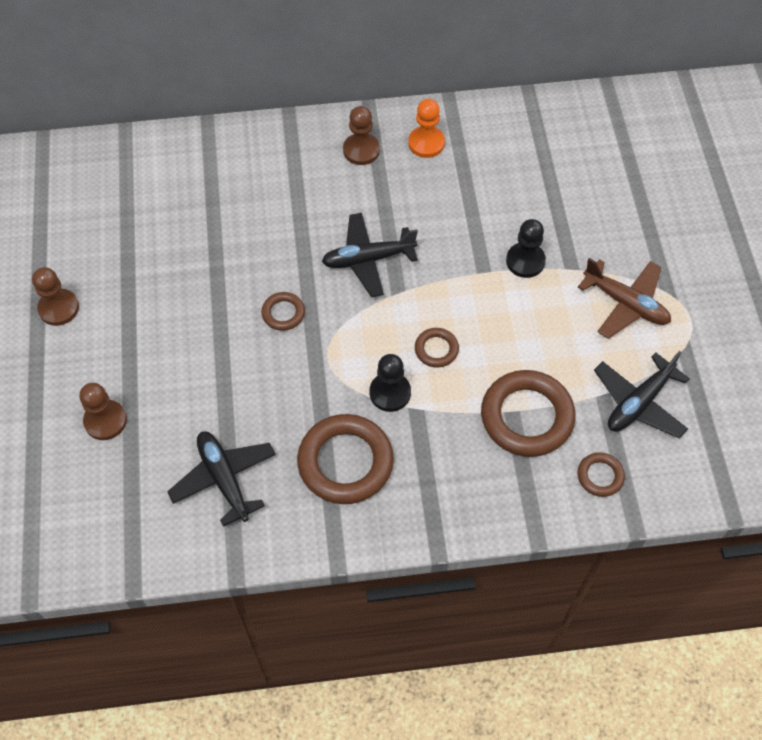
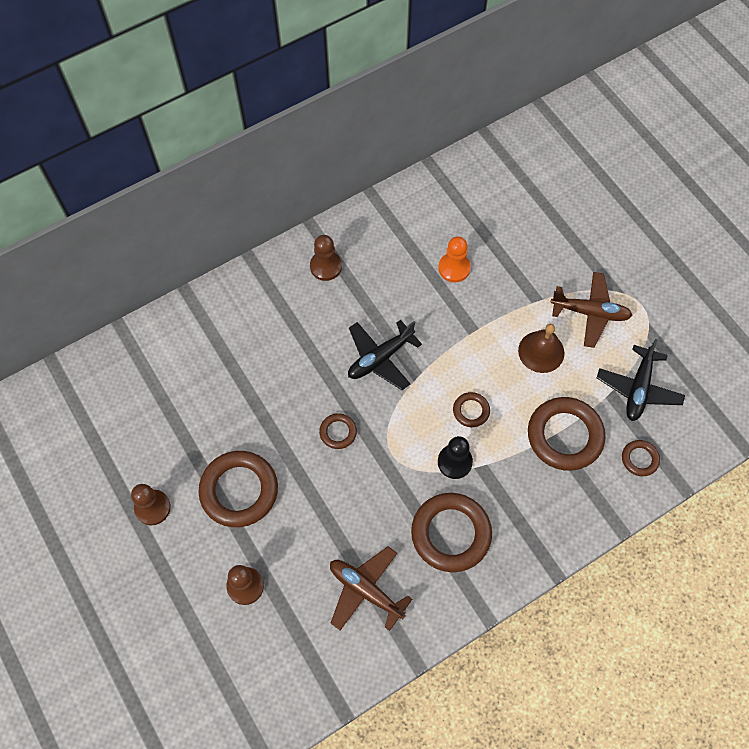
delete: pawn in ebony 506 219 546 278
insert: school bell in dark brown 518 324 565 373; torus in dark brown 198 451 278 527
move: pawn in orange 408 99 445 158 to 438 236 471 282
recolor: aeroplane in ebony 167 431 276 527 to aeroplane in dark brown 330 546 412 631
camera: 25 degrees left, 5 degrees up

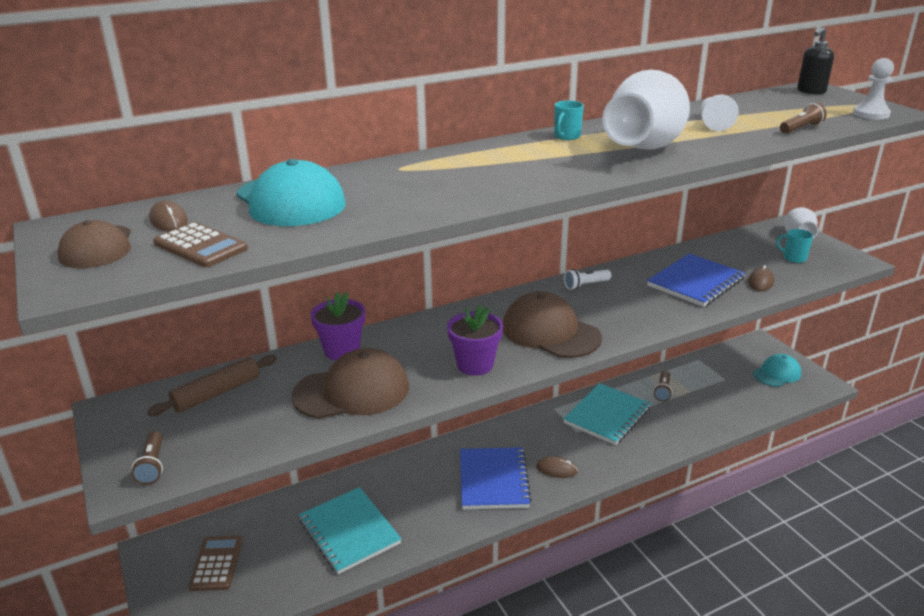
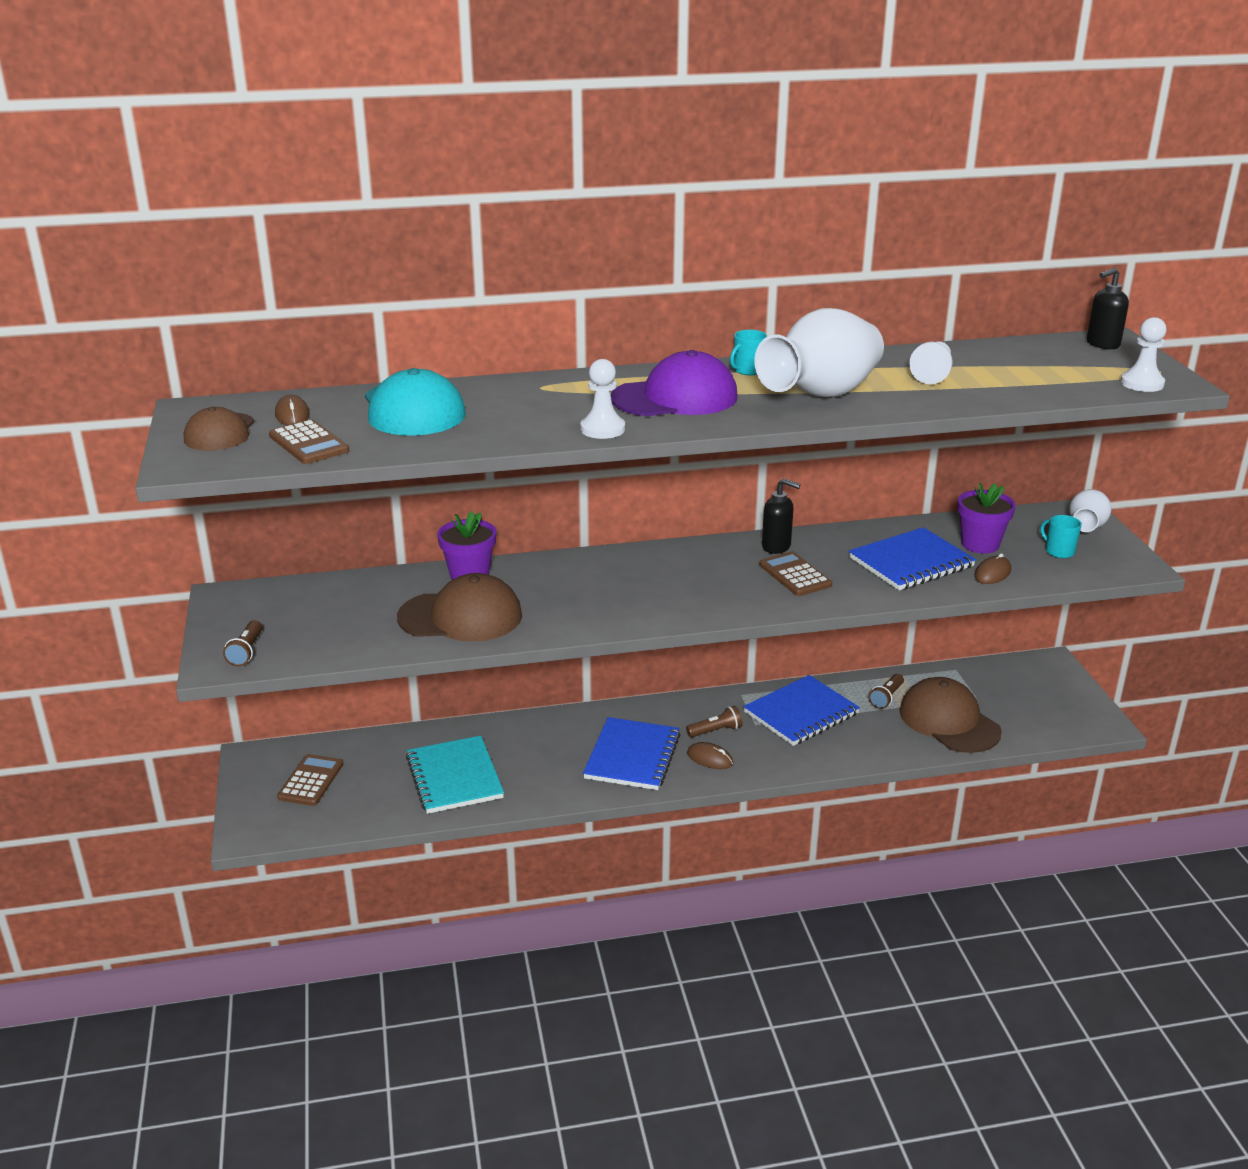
delete: cap in turquoise 753 354 801 387; rolling pin in dark brown 147 355 277 416
insert: cap in purple 611 350 738 416; pawn in pure white 580 359 625 439; pocket calculator in dark brown 759 551 832 596
move: flashlight in dark brown 780 102 827 134 to 686 706 743 737; cap in dark brown 503 291 602 358 to 900 677 1002 753; flower pot in purple 447 305 503 376 to 957 482 1016 554
replace: flashlight in pure white 564 269 611 290 to soap pump in ebony 762 478 801 554
recolor: exercise book in turquoise 563 383 651 445 to exercise book in cobalt 744 675 860 746
camera: 15 degrees right, 0 degrees up

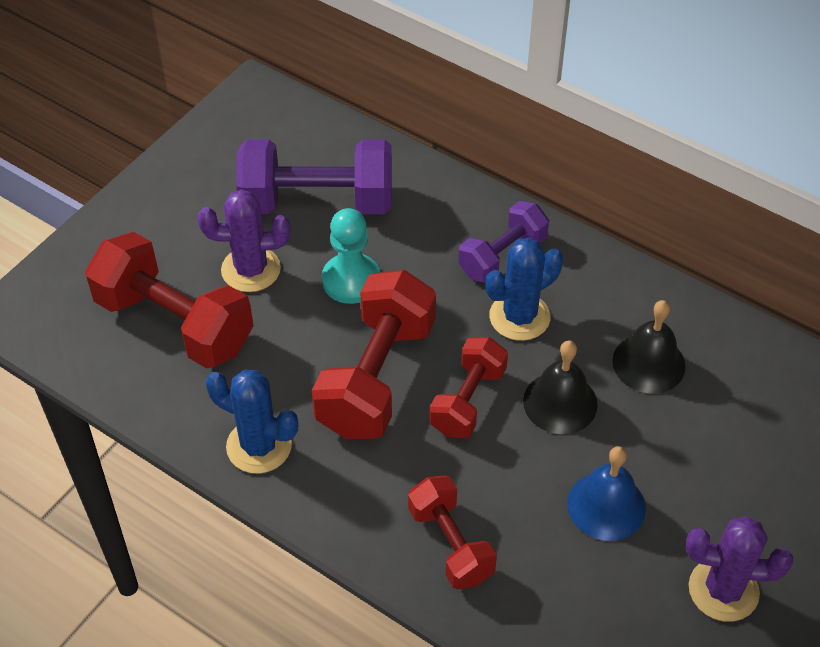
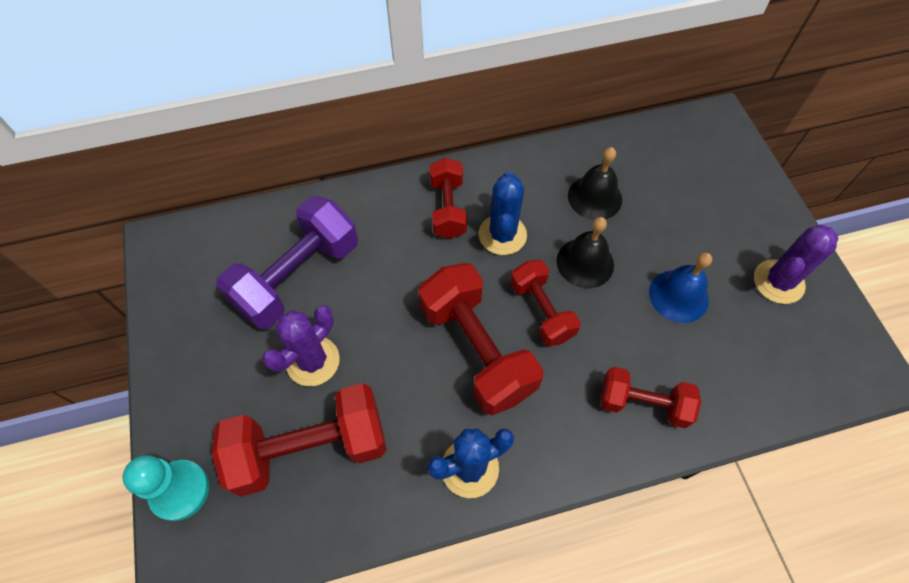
move: pawn in turquoise 322 208 380 304 to 122 455 209 521
recolor: free weight in purple 458 201 549 283 to free weight in scarlet 430 158 467 239
camera: 50 degrees left, 10 degrees up

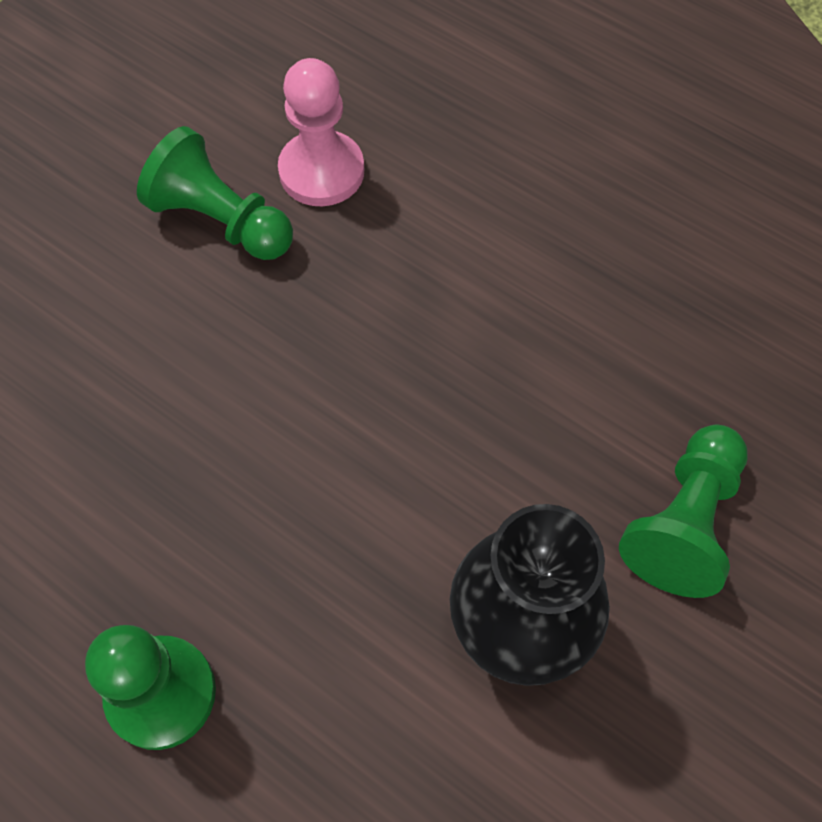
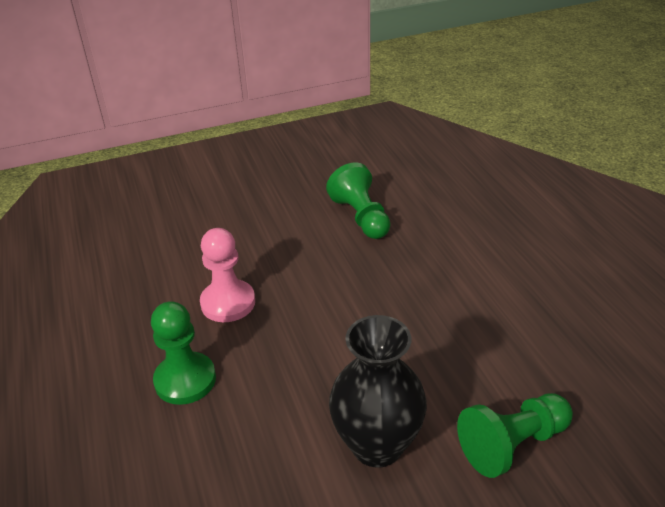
move: pawn in pink 278 58 364 206 to 200 228 255 322
camera: 35 degrees right, 25 degrees down

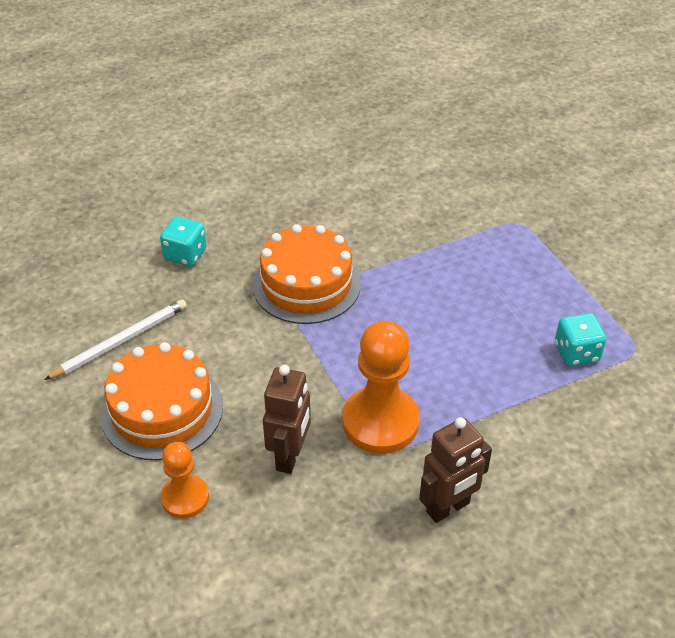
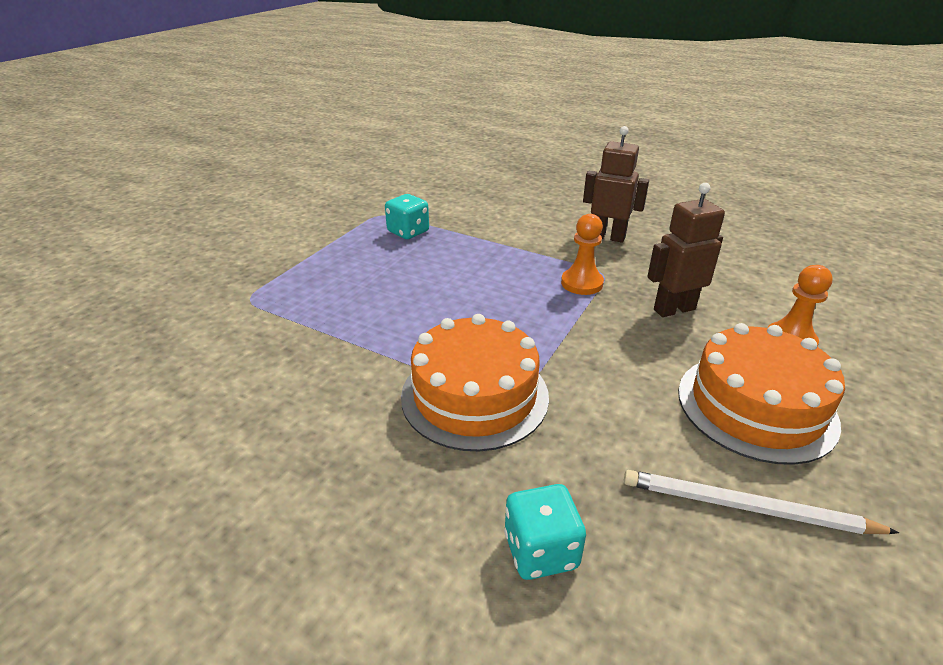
resize: pawn in orange 343 321 420 454 = 561 214 604 295 x0.58
camera: 125 degrees left, 10 degrees down

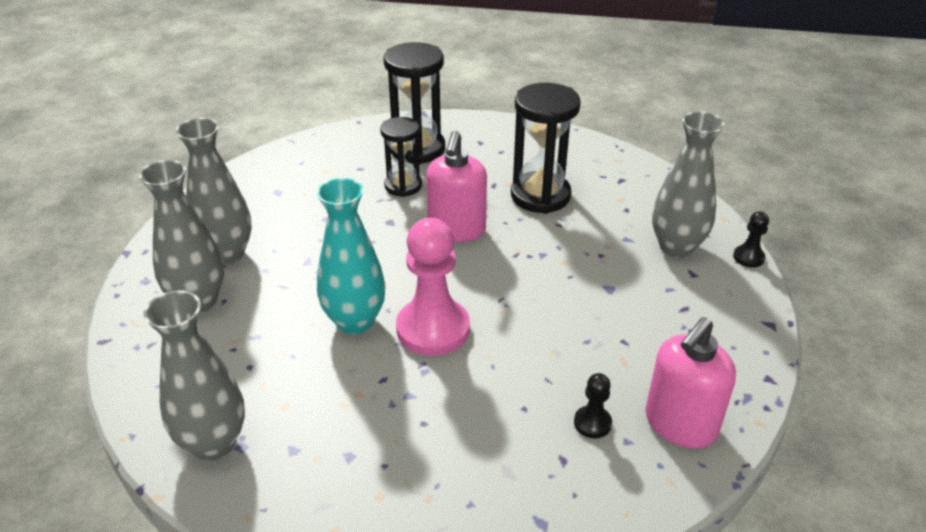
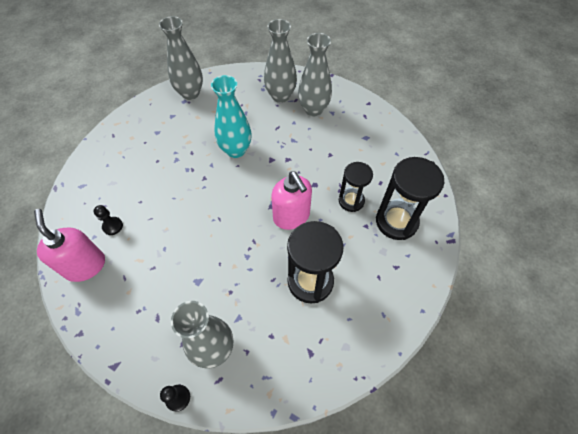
delete: pawn in pink 396 218 470 356
rotate: soap pump in pink 426 130 487 242 = 271 171 312 230 150 degrees counterclockwise
camera: 110 degrees right, 20 degrees up

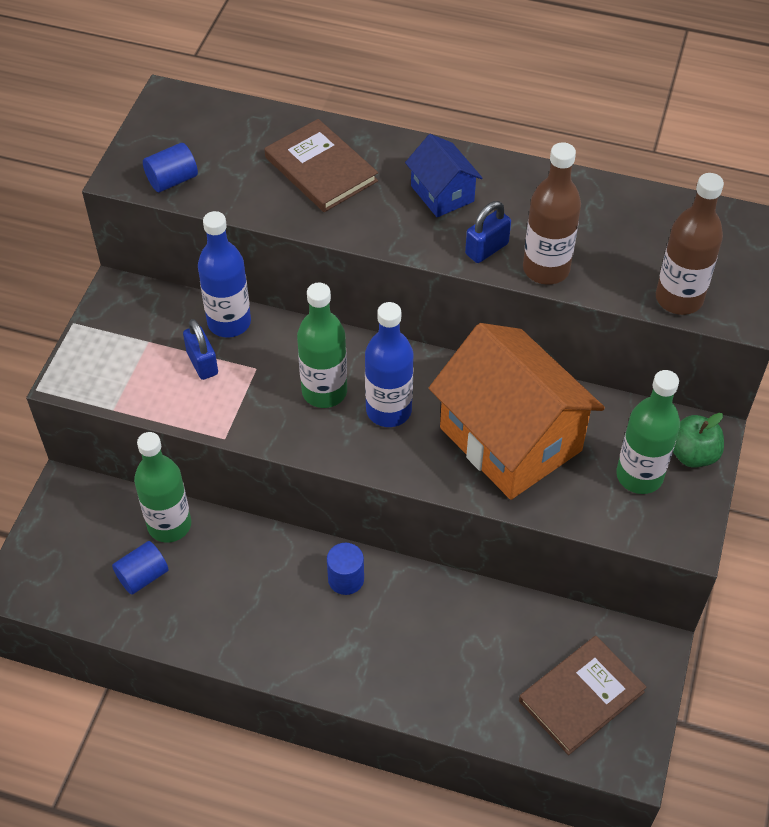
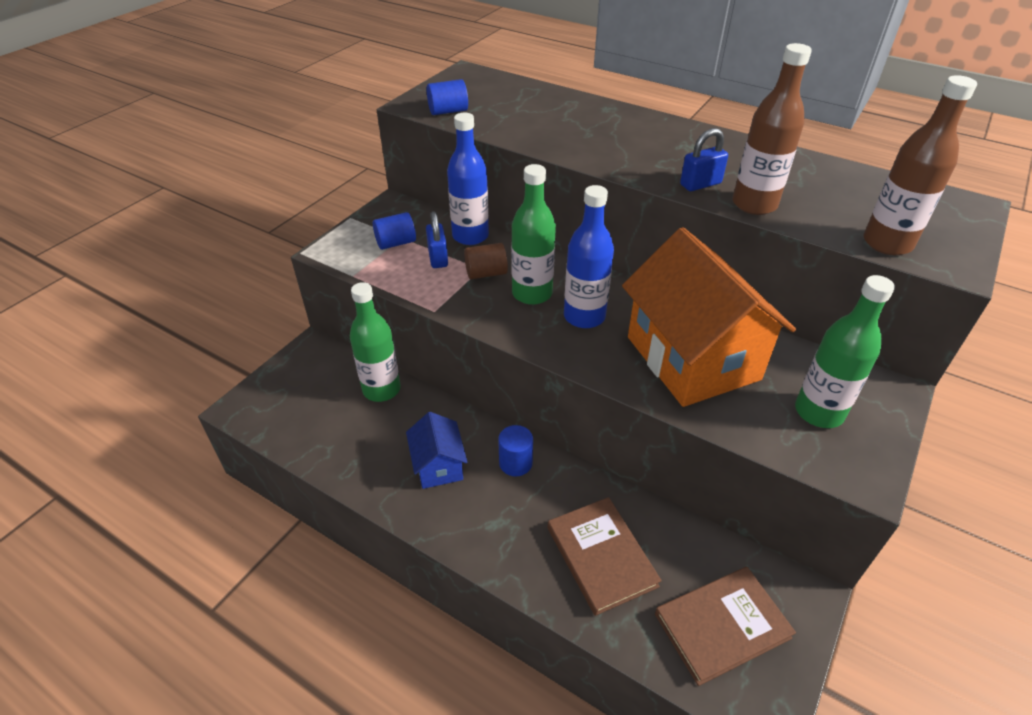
delete: apple in emerald 673 413 724 468
insert: cylinder in dark brown 464 243 508 279
move: hardcover in dark brown 264 119 378 212 to 548 497 662 616; house in cobalt 405 134 482 217 to 406 412 468 489; cylinder in cobalt 112 541 168 595 to 373 212 416 250
camera: 15 degrees right, 10 degrees down

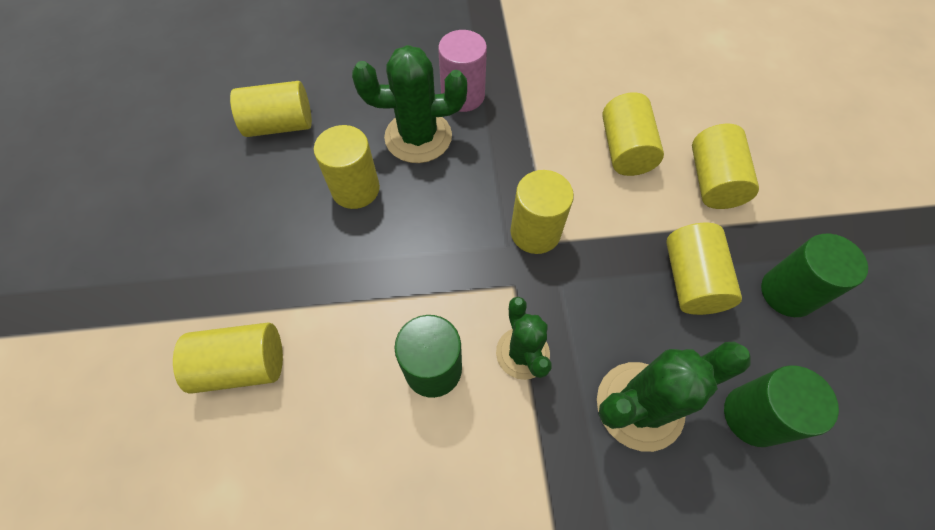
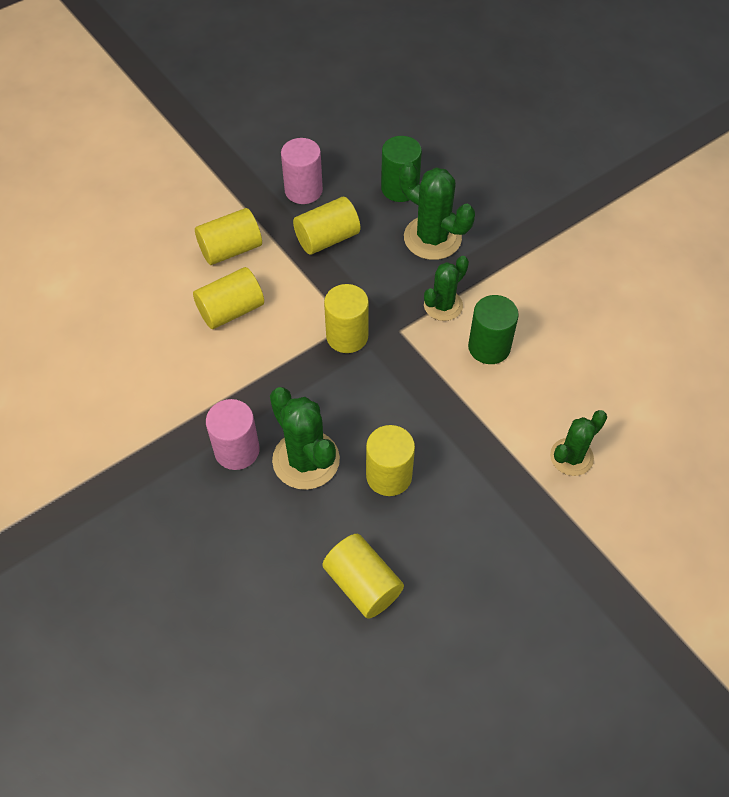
replace: cylinder in golden 173 322 283 394 to cactus in emerald 550 410 607 476
recolor: cylinder in emerald 761 234 868 317 to cylinder in pink 281 138 323 204
camera: 120 degrees left, 5 degrees down

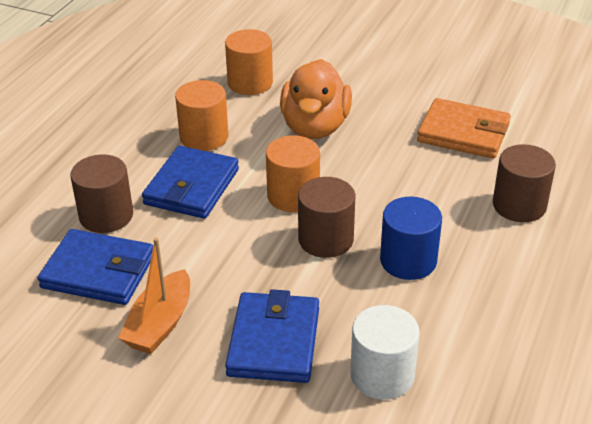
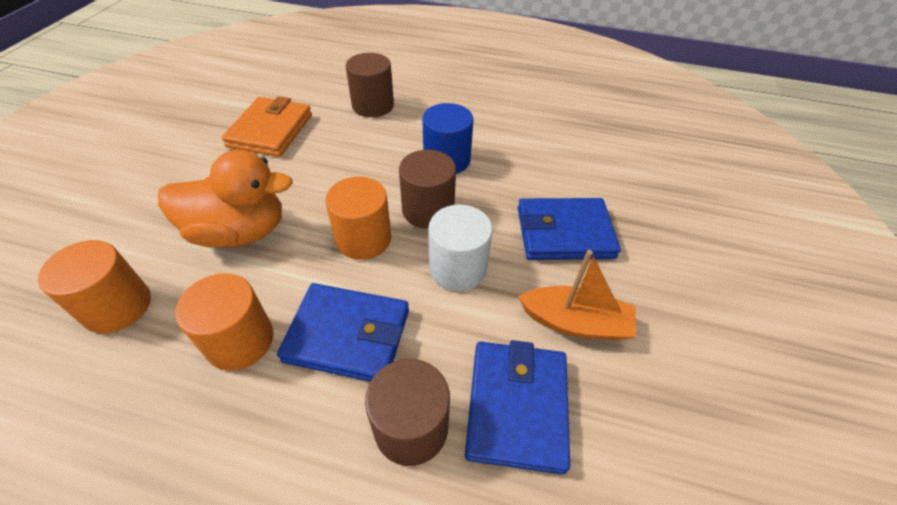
move: cylinder in pure white 350 305 420 400 to 428 205 492 291
camera: 100 degrees left, 10 degrees up

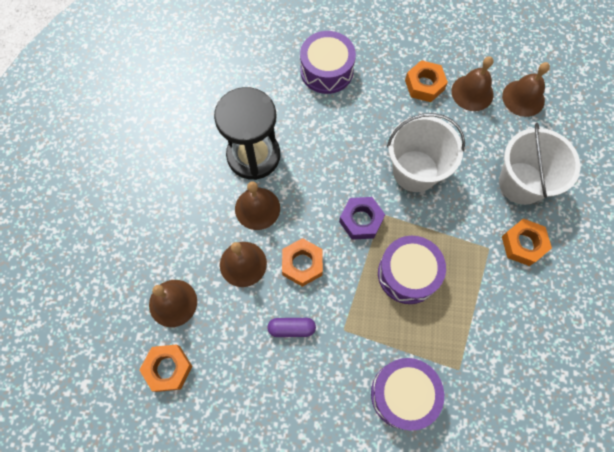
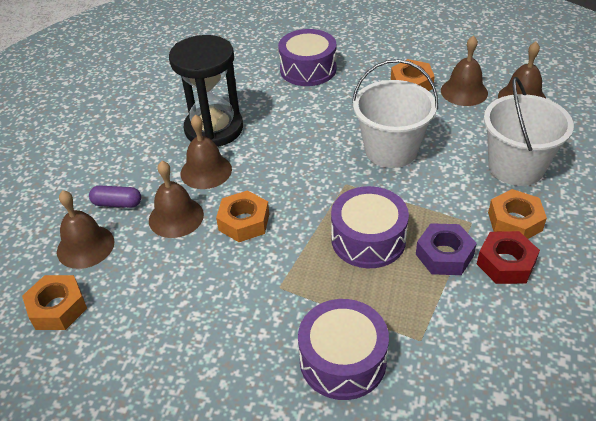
insert: hex nut in scarlet 477 231 540 284
move: hex nut in purple 339 197 385 240 to 416 223 477 275; pill in purple 267 318 316 337 to 89 185 141 208
camera: 10 degrees right, 25 degrees down

